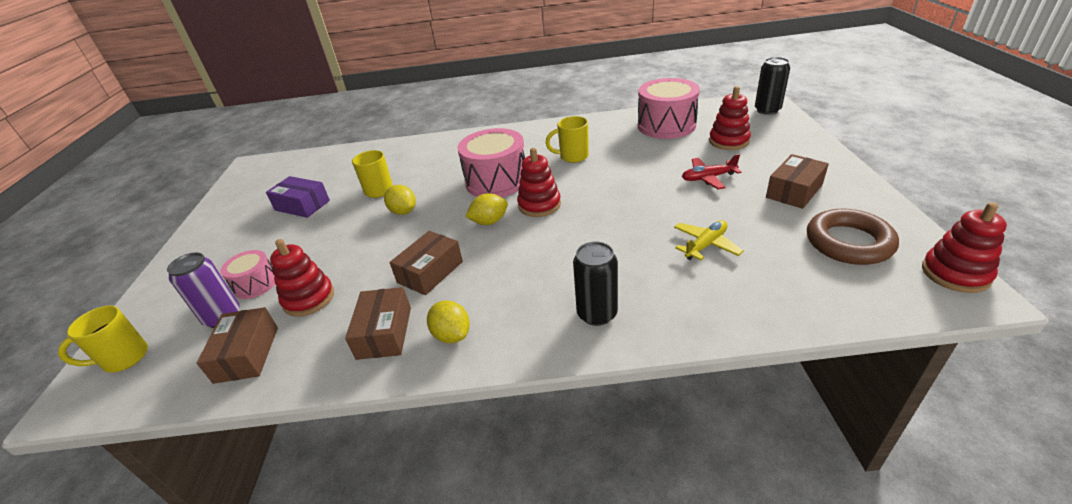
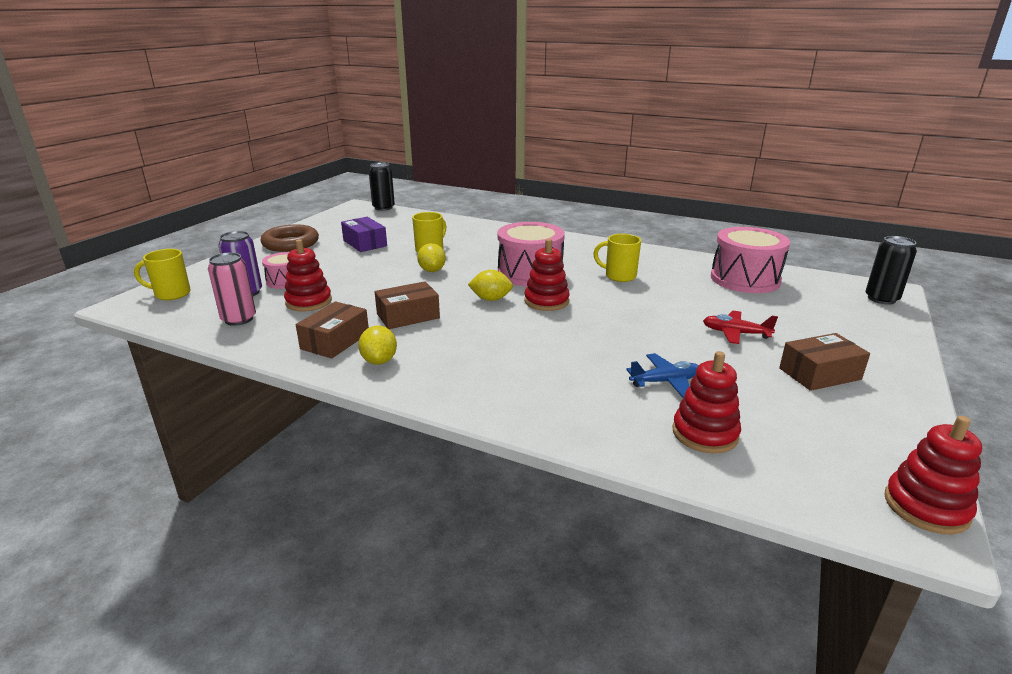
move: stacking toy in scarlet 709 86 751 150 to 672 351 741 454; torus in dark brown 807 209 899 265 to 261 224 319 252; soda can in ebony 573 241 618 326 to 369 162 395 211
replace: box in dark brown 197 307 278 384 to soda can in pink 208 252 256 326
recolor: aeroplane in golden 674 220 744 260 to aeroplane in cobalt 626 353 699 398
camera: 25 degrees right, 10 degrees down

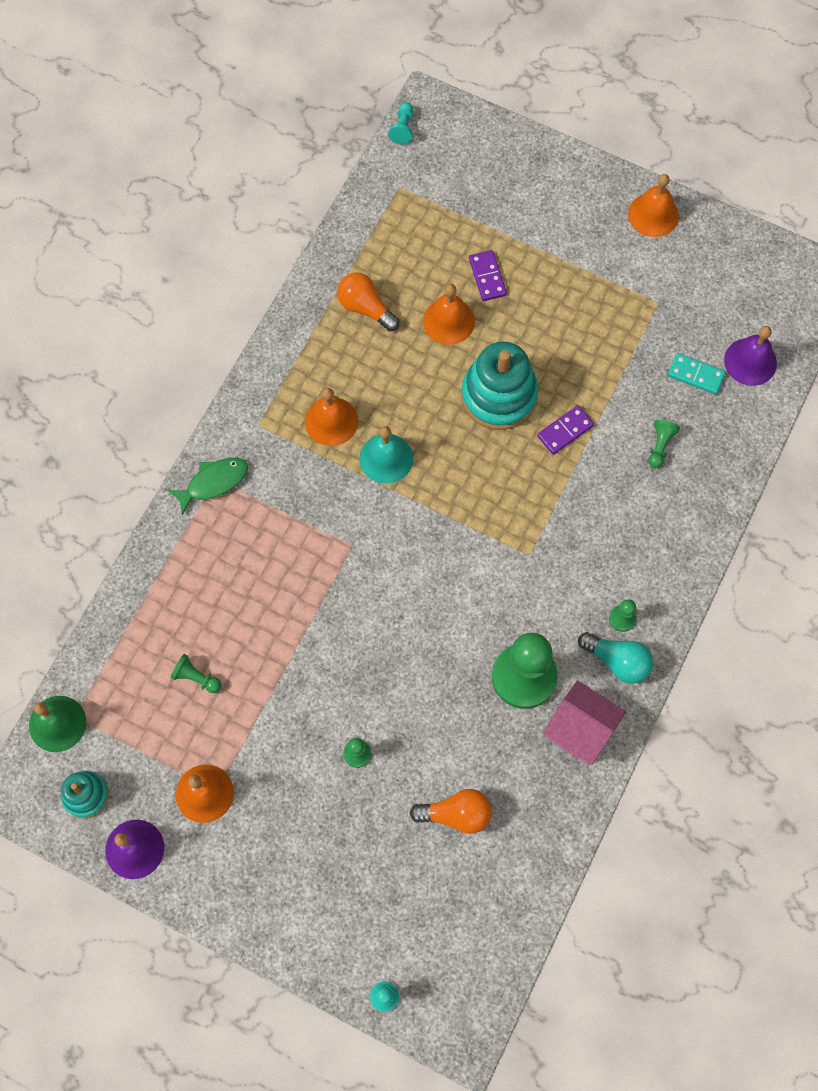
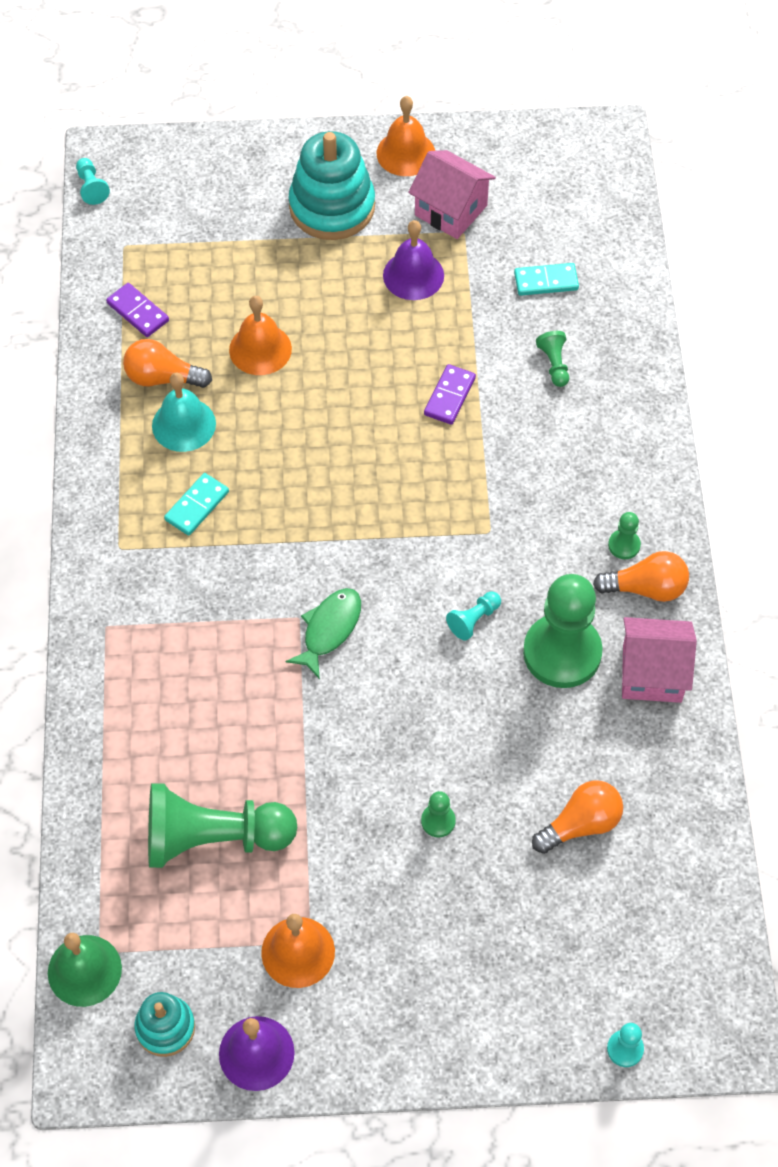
insert: house in pink 408 150 496 239; pawn in turquoise 446 591 501 641
move: domino piece in purple 469 250 507 301 to 106 283 169 337; school bell in purple 724 326 777 386 to 383 220 444 300; stacking toy in turquoise 461 342 539 430 to 288 131 375 240; school bell in turquoise 359 426 413 484 to 152 373 216 452; fish figure in emerald 167 457 248 515 to 285 588 361 679
replace: school bell in orange 305 388 358 446 to domino piece in turquoise 164 473 229 536
recolor: light bulb in turquoise 578 632 653 684 to light bulb in orange 593 551 689 602
resize: pawn in emerald 171 654 221 693 = 148 783 297 868 x2.37
camera: 30 degrees left, 10 degrees down

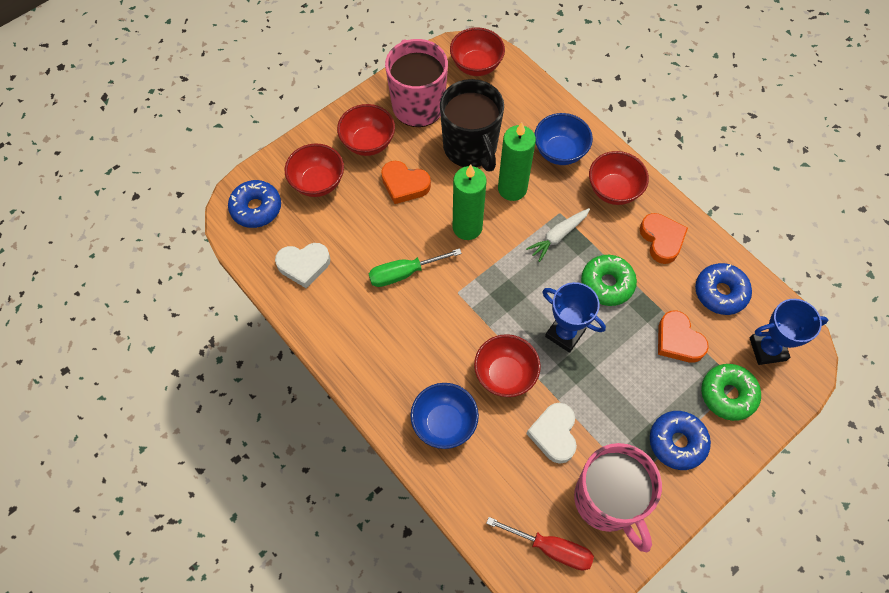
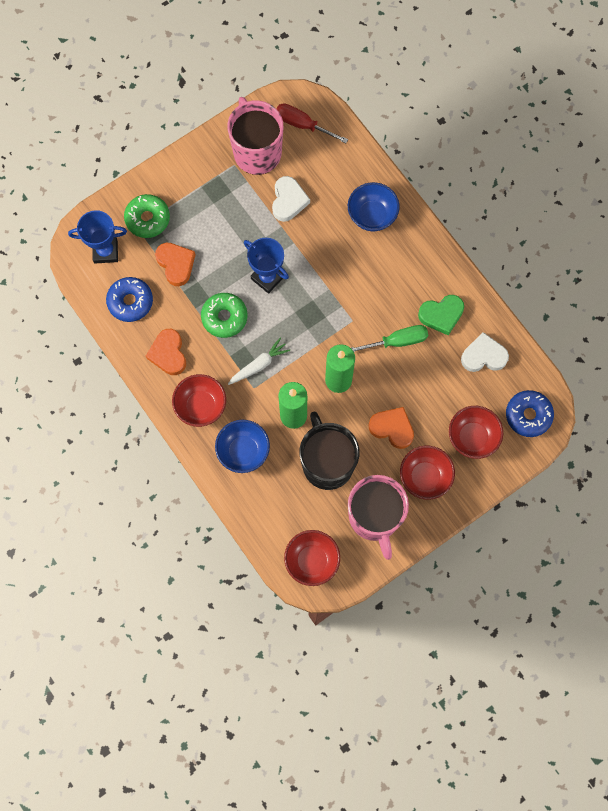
delete: bowl in scarlet 474 334 541 397; donut in cobalt 650 411 711 470
insert: love heart in emerald 418 295 464 336
camera: 175 degrees left, 10 degrees up

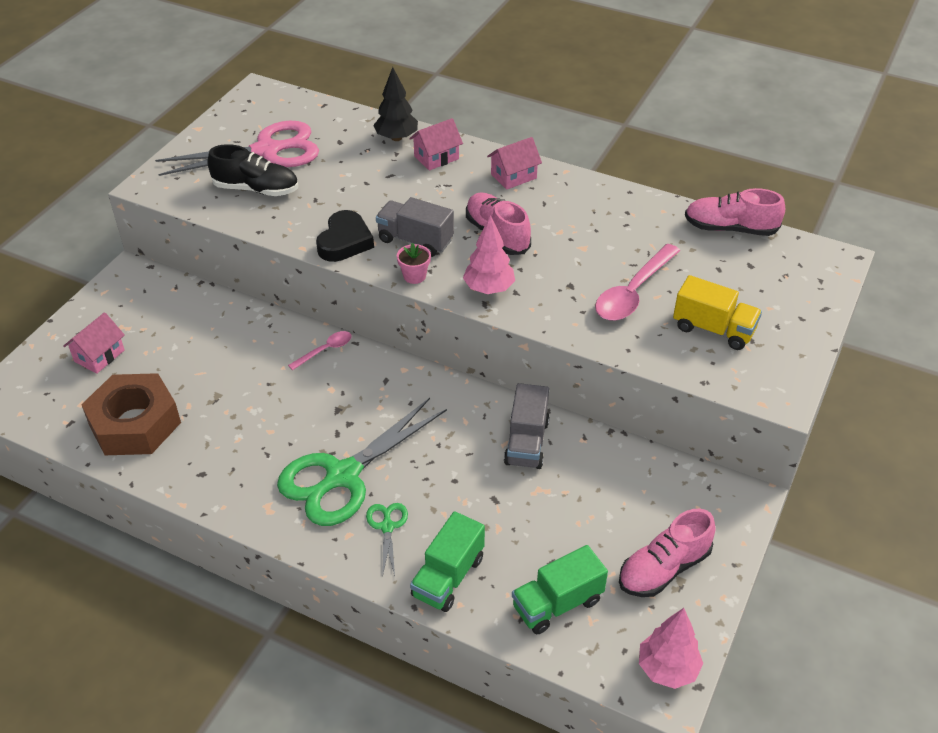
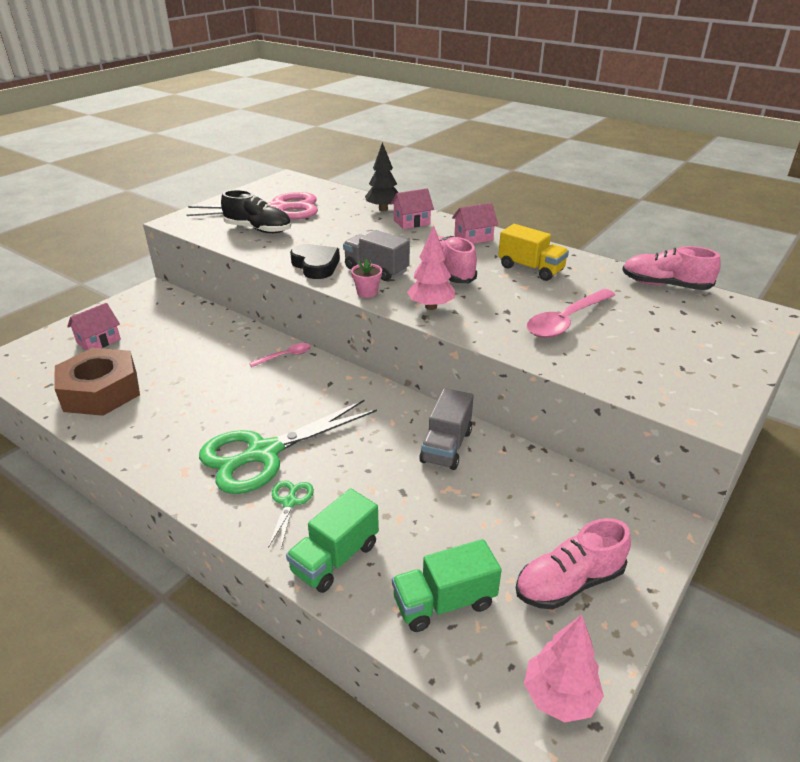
move: toy truck in golden 673 275 762 350 to 498 224 569 281
rotate: love heart in ebony 316 210 374 262 = 290 244 340 279 60 degrees counterclockwise
camera: 10 degrees right, 10 degrees down

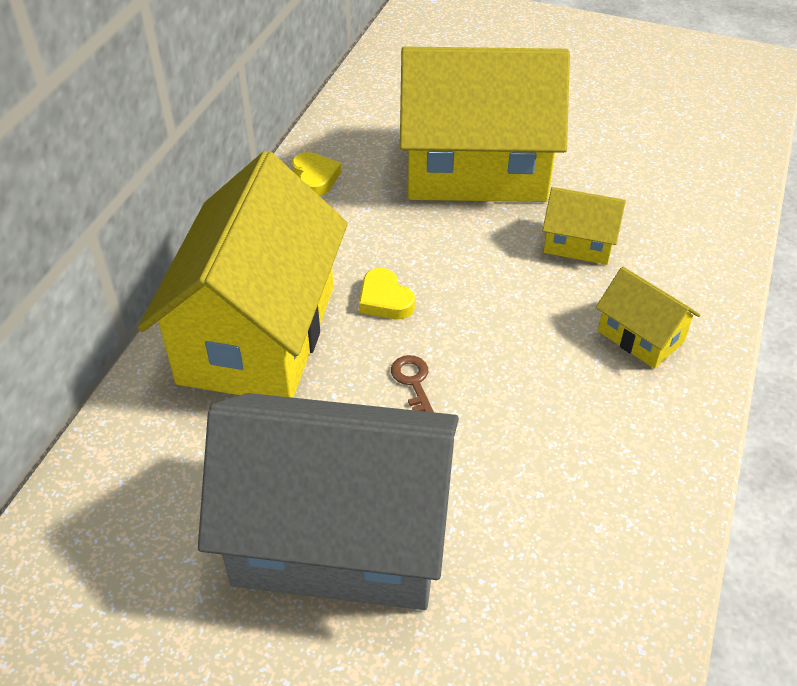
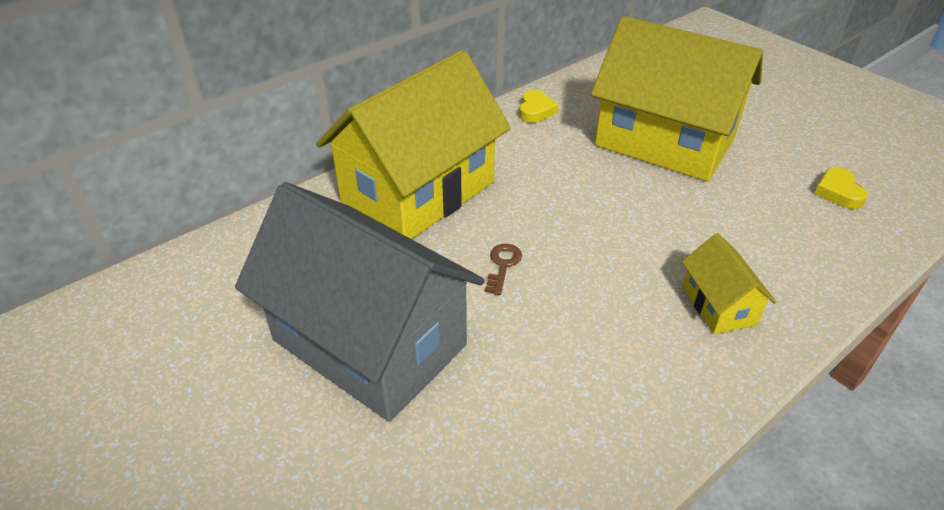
delete: house in golden 542 187 626 265
move: love heart in golden 359 268 415 319 to 814 167 868 209
camera: 30 degrees right, 5 degrees down

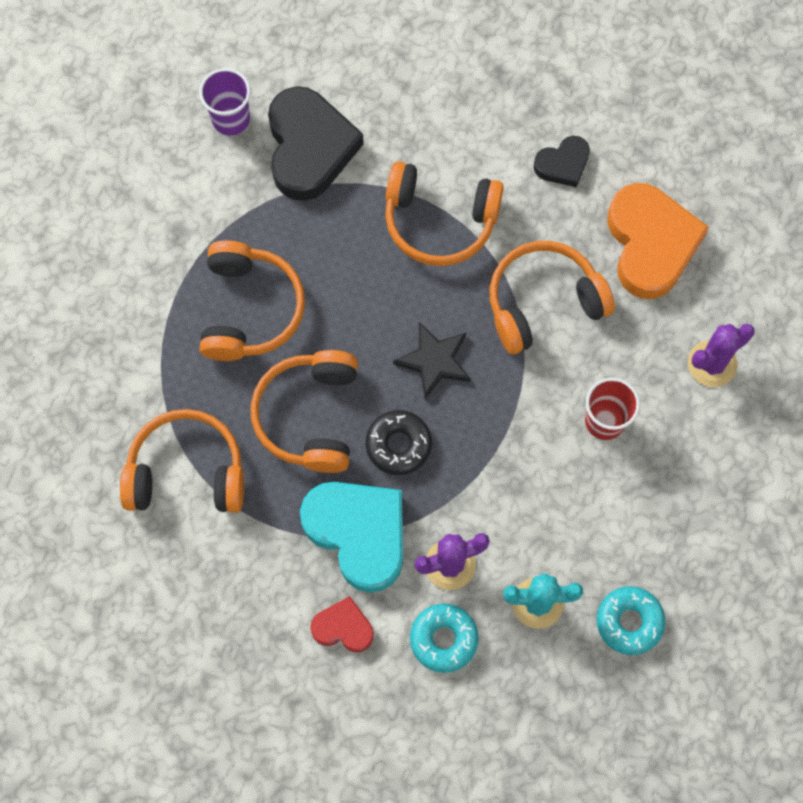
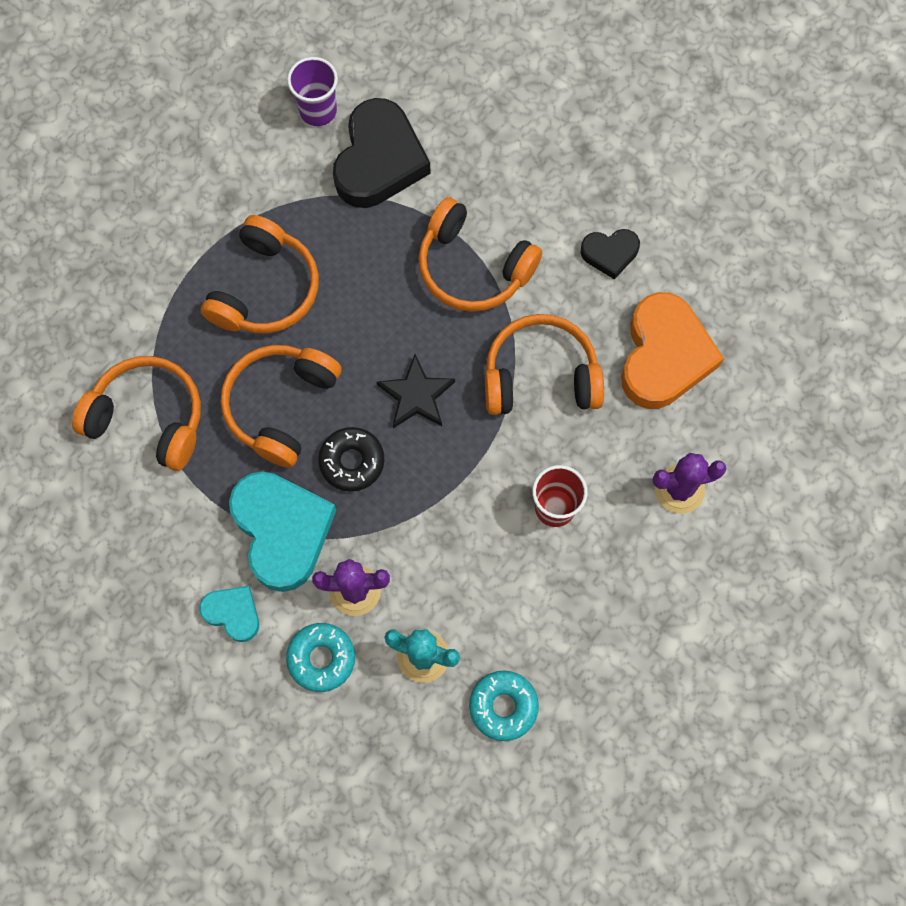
recolor: love heart in scarlet 311 596 374 652 to love heart in turquoise 199 586 259 642
camera: 20 degrees right, 0 degrees up

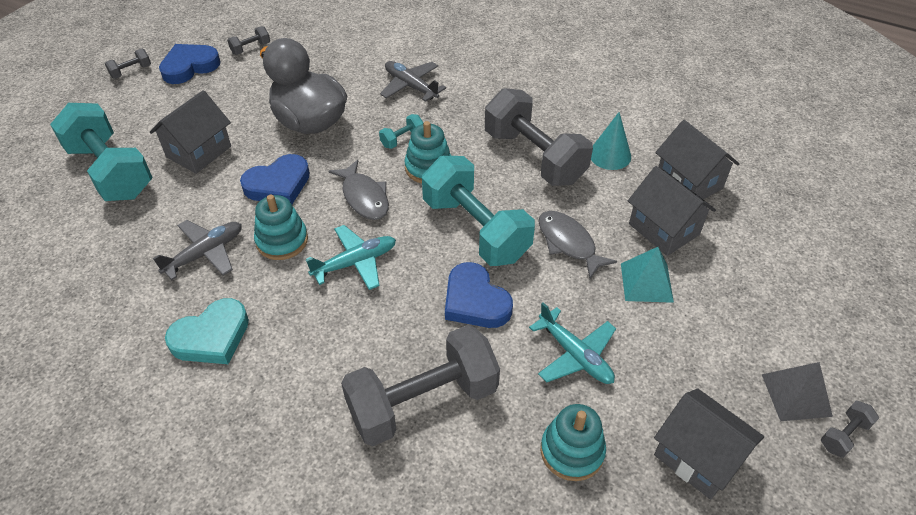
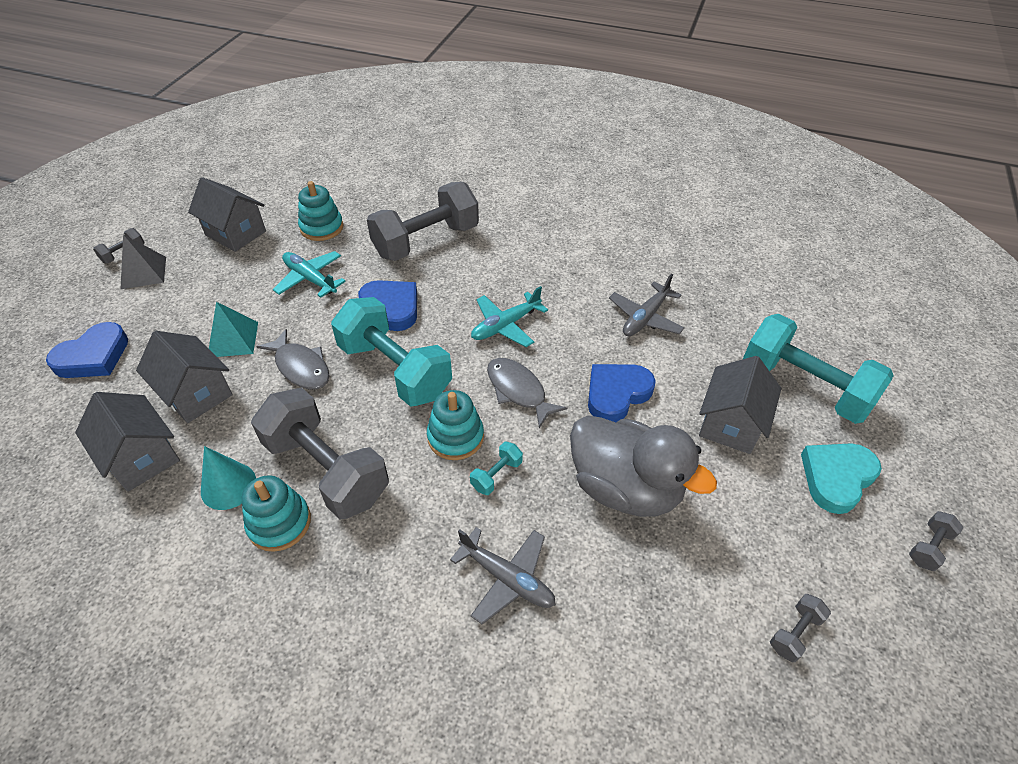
move: love heart in cobalt 159 44 221 84 to 46 322 128 378; stacking toy in turquoise 254 195 308 260 to 242 475 311 552; love heart in turquoise 165 298 249 364 to 801 443 882 514
camera: 170 degrees right, 0 degrees up

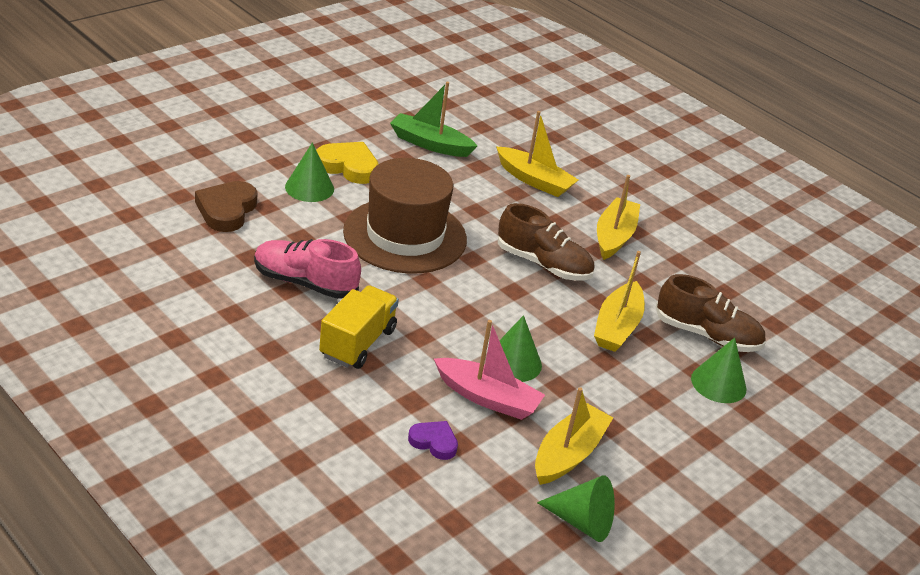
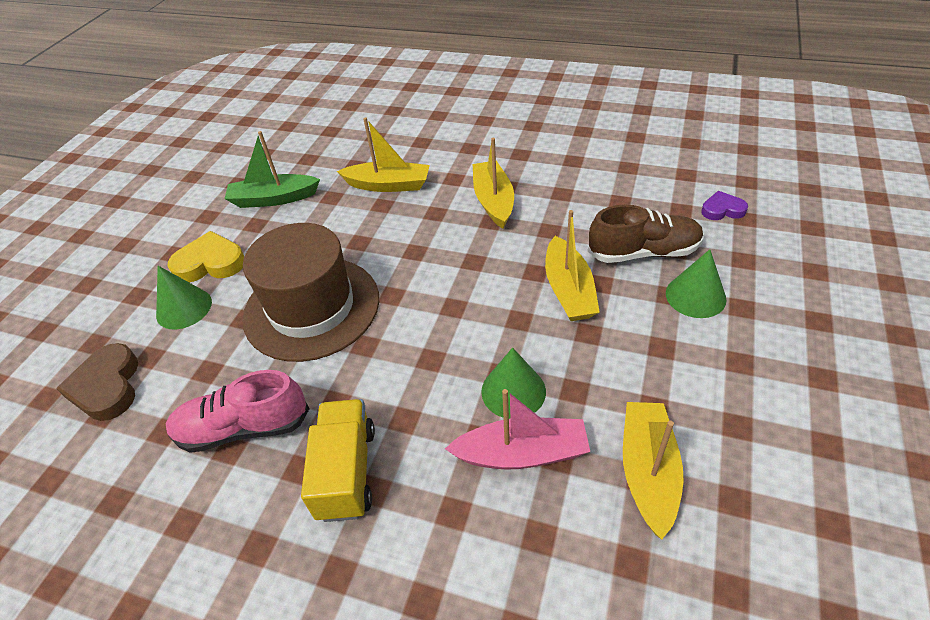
delete: lace-up shoe in dark brown 498 203 595 281; cone in emerald 537 475 615 542
move: love heart in purple 408 421 458 460 to 701 191 748 220
camera: 20 degrees left, 10 degrees up

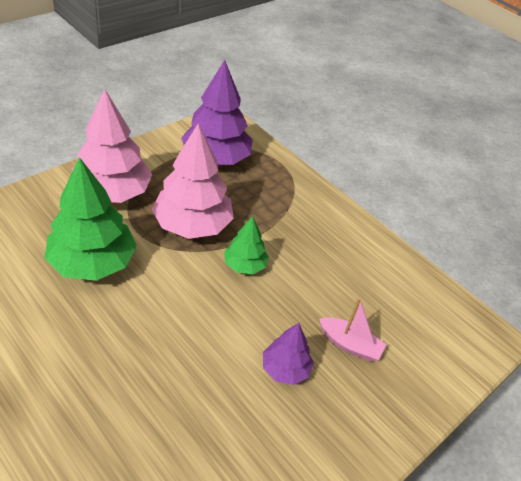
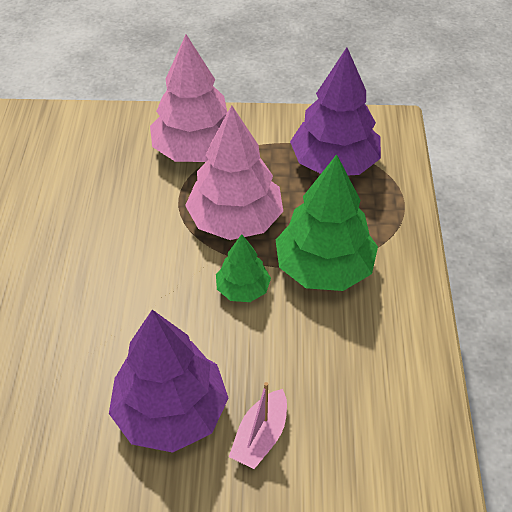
move: fir tree in emerald 44 157 137 281 to 276 154 378 291
rotate: boat in pink 319 298 387 361 = 229 382 287 469 45 degrees clockwise
resize: fir tree in purple 263 323 314 385 = 109 310 229 453 x1.87
camera: 50 degrees right, 5 degrees up

